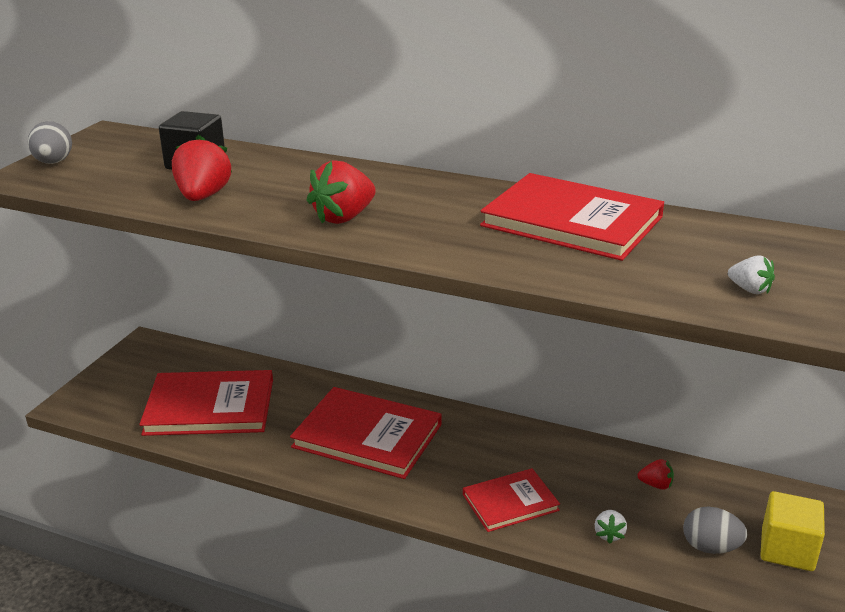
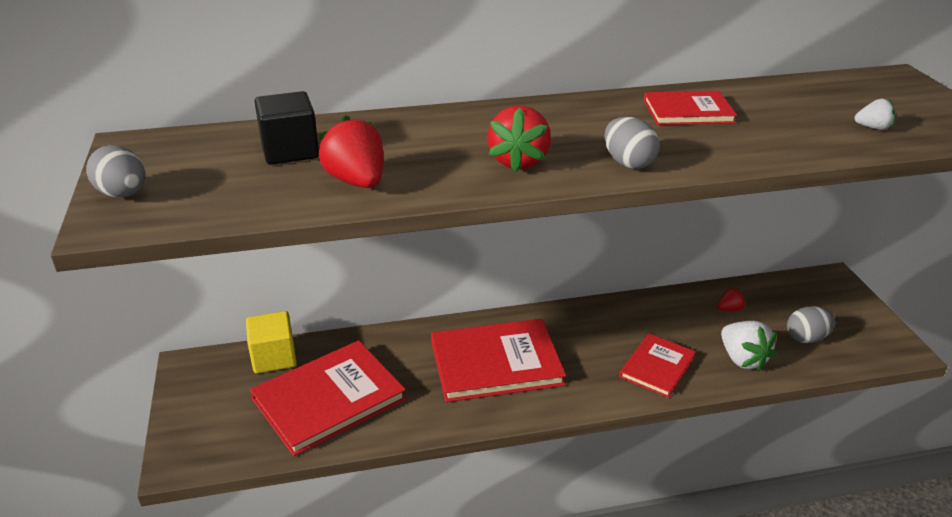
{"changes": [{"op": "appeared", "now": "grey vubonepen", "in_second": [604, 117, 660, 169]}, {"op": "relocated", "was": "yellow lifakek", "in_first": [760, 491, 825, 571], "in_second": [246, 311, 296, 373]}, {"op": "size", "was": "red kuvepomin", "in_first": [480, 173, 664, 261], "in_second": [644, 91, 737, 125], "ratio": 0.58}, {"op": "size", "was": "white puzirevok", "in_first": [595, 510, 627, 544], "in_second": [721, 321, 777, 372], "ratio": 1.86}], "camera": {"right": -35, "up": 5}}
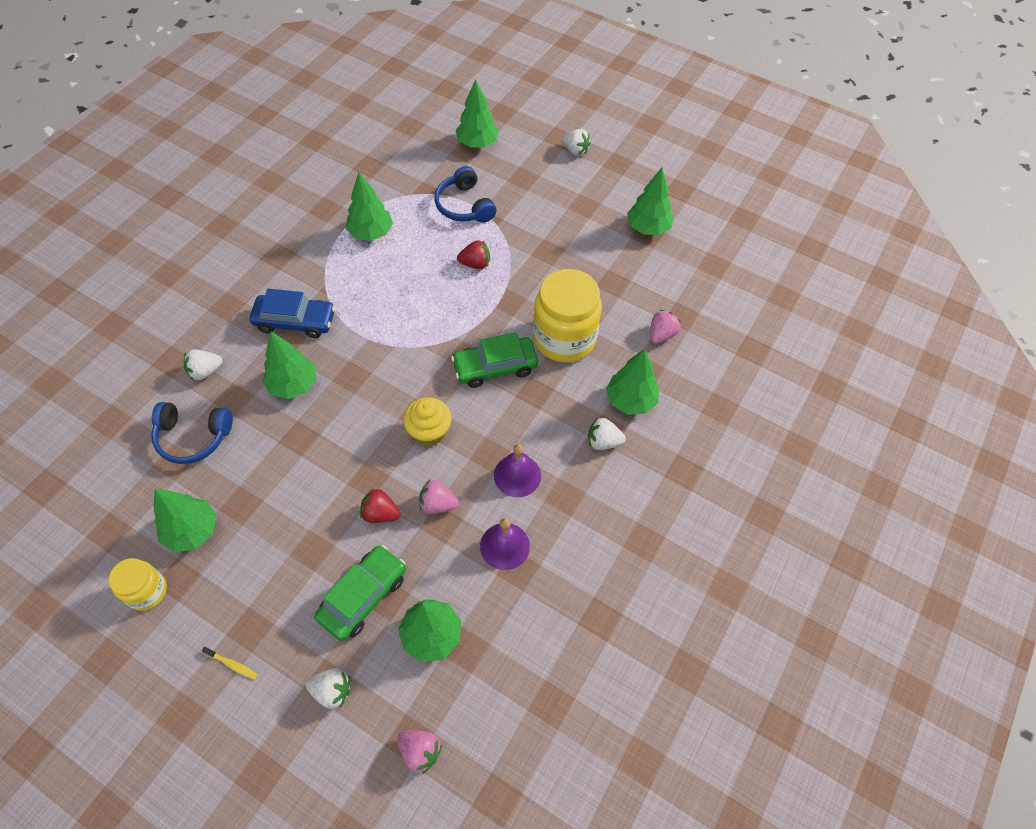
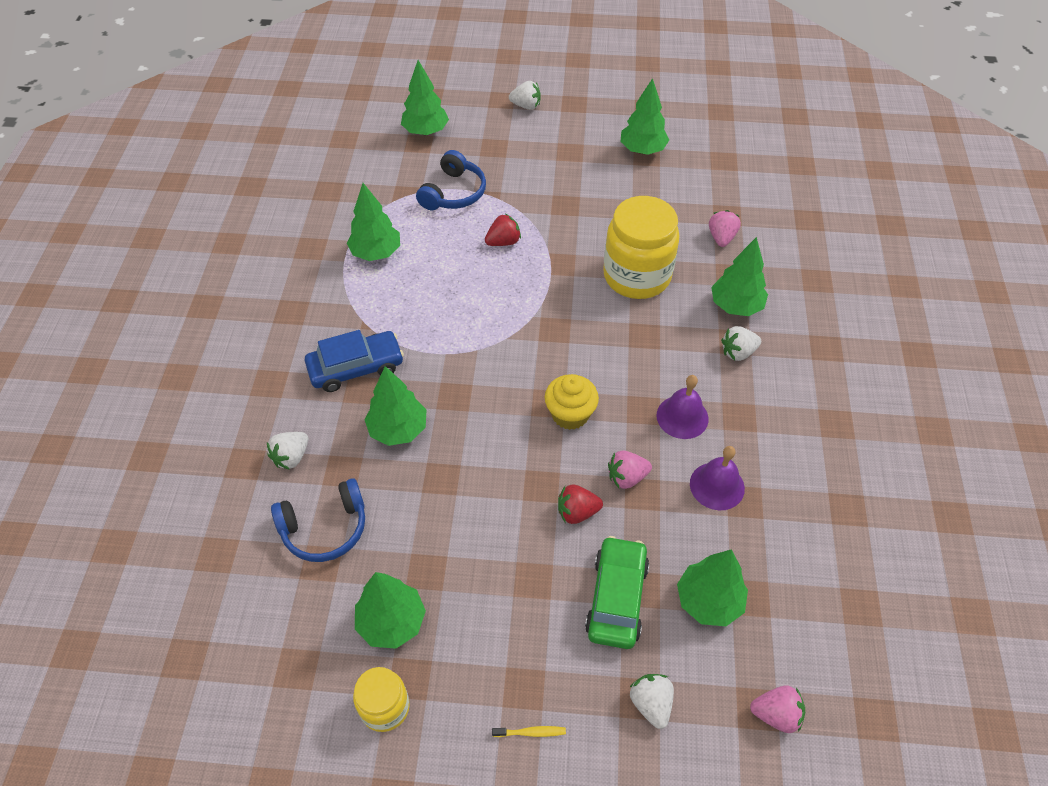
{"changes": [{"op": "missing", "was": "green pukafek", "in_first": [451, 332, 538, 388]}, {"op": "spun", "was": "white puzirevok", "in_first": [305, 668, 350, 709], "in_second": [630, 674, 674, 729], "clockwise": -90}, {"op": "spun", "was": "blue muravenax", "in_first": [435, 166, 497, 223], "in_second": [416, 150, 486, 210], "clockwise": -105}], "camera": {"right": -25, "up": -5}}
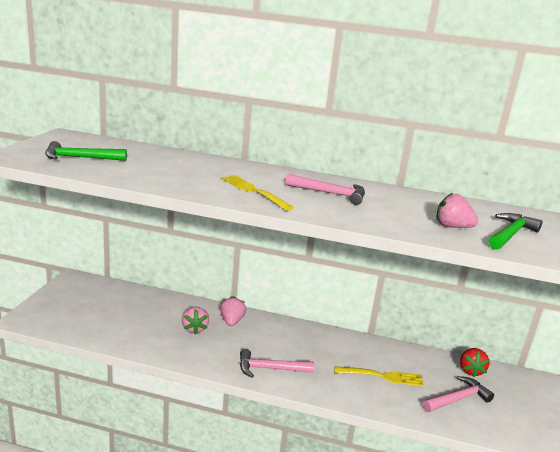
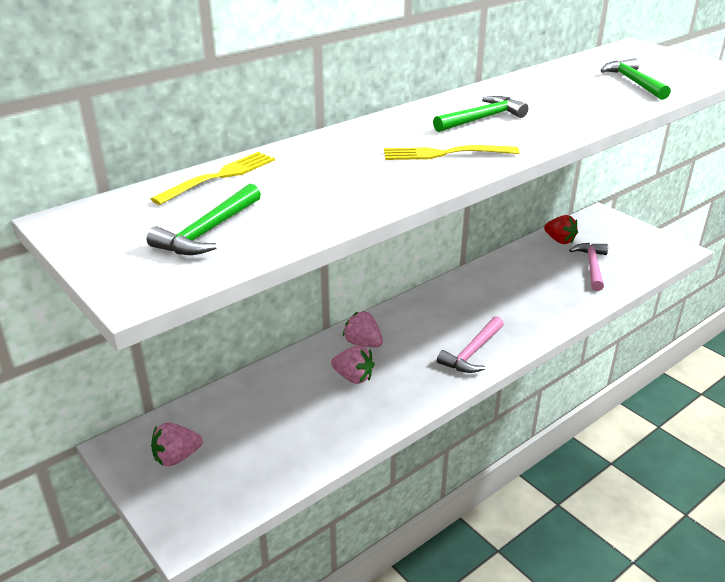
{"changes": [{"op": "relocated", "was": "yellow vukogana", "in_first": [334, 366, 424, 386], "in_second": [151, 152, 275, 205]}, {"op": "relocated", "was": "pink puzirevok", "in_first": [436, 193, 478, 228], "in_second": [151, 422, 203, 467]}, {"op": "colour", "was": "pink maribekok", "now": "green maribekok", "in_first": [286, 174, 365, 205], "in_second": [433, 96, 528, 132]}], "camera": {"right": -50, "up": 10}}
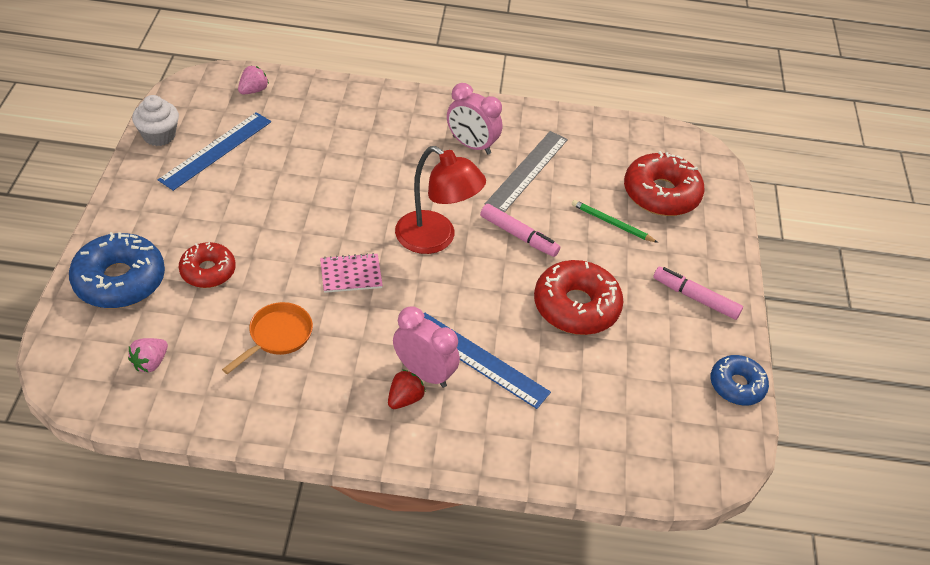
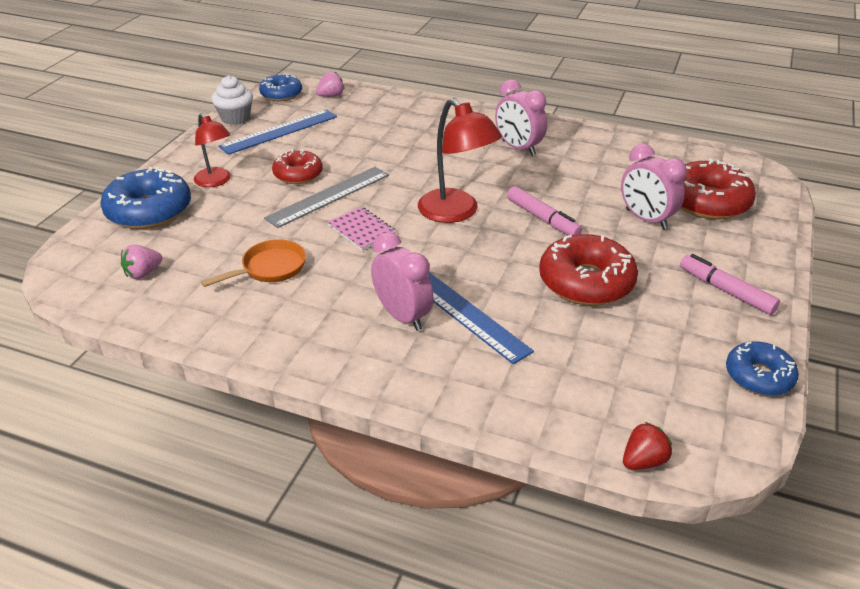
{"changes": [{"op": "appeared", "now": "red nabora", "in_second": [194, 113, 231, 187]}, {"op": "appeared", "now": "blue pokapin", "in_second": [259, 73, 302, 101]}, {"op": "relocated", "was": "red pokapin", "in_first": [179, 242, 236, 288], "in_second": [272, 149, 323, 184]}, {"op": "relocated", "was": "red puzirevok", "in_first": [388, 370, 426, 409], "in_second": [623, 422, 672, 470]}, {"op": "relocated", "was": "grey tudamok", "in_first": [485, 131, 568, 213], "in_second": [264, 167, 389, 228]}, {"op": "exchanged", "was": "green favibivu", "now": "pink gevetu", "in_first": [572, 200, 658, 243], "in_second": [621, 144, 687, 230]}, {"op": "spun", "was": "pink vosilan", "in_first": [320, 253, 383, 293], "in_second": [328, 207, 397, 250], "clockwise": 45}], "camera": {"right": 20, "up": -10}}
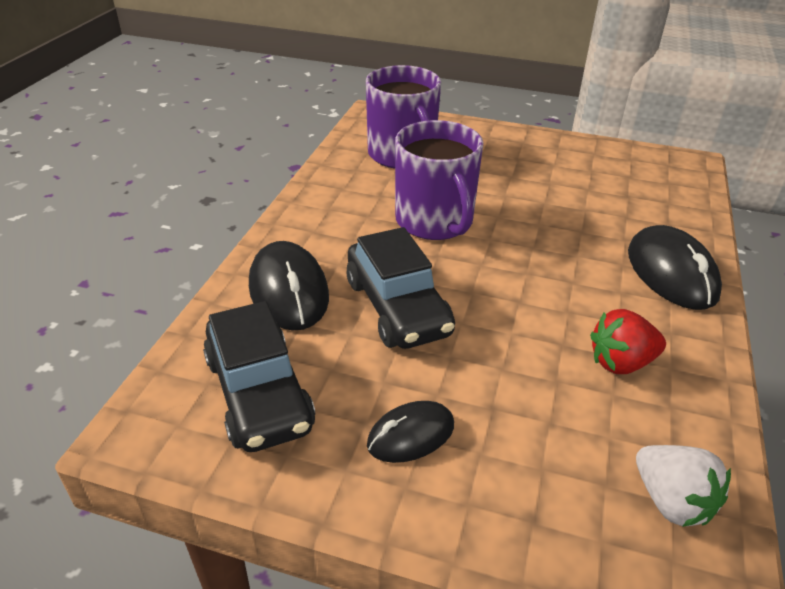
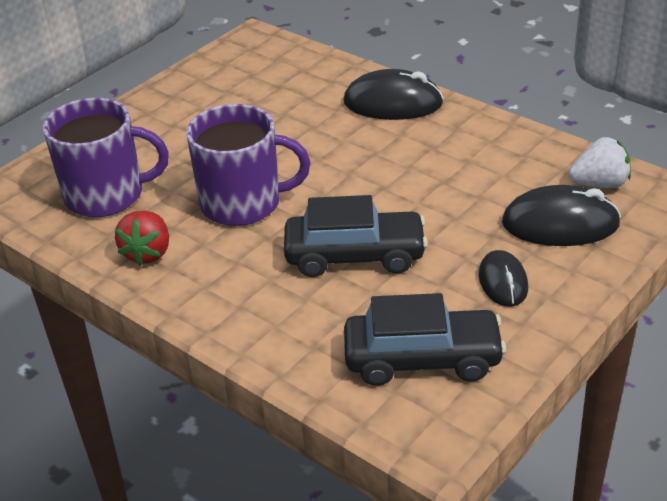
{"changes": [{"op": "relocated", "was": "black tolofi", "in_first": [249, 241, 329, 331], "in_second": [502, 185, 621, 246]}, {"op": "relocated", "was": "red puzirevok", "in_first": [590, 309, 666, 374], "in_second": [115, 211, 169, 266]}], "camera": {"right": -65, "up": 0}}
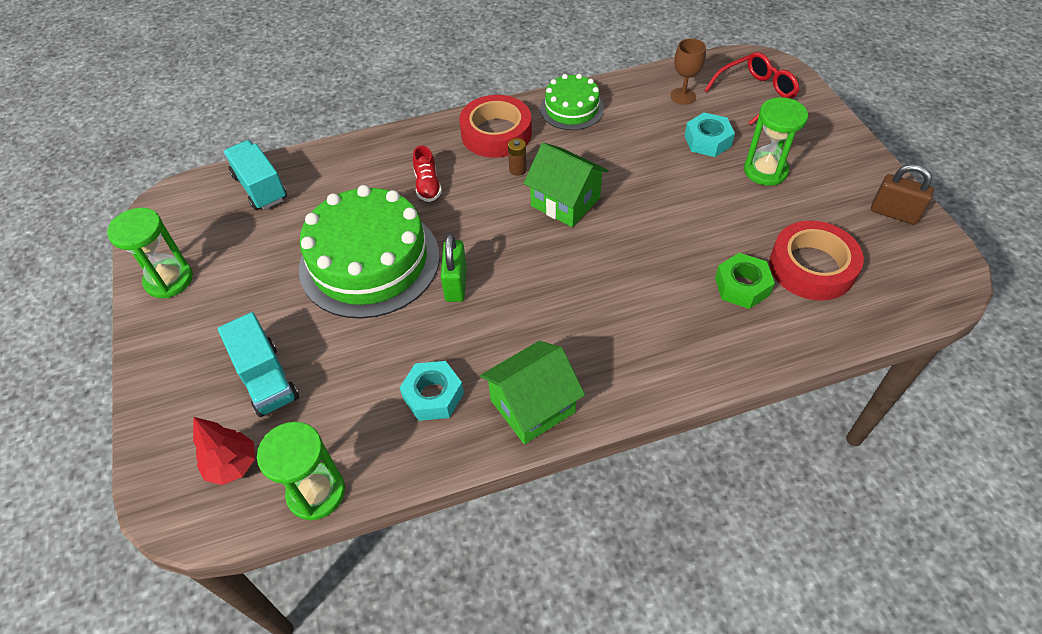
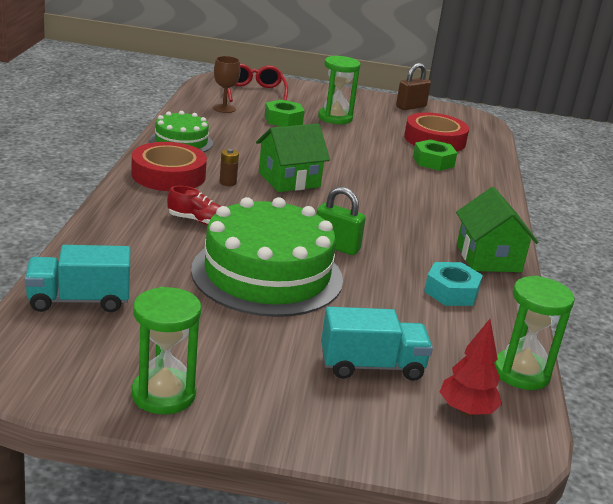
{"changes": [{"op": "colour", "was": "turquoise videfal", "now": "green videfal", "in_first": [685, 113, 735, 157], "in_second": [265, 100, 304, 127]}], "camera": {"right": -70, "up": -25}}
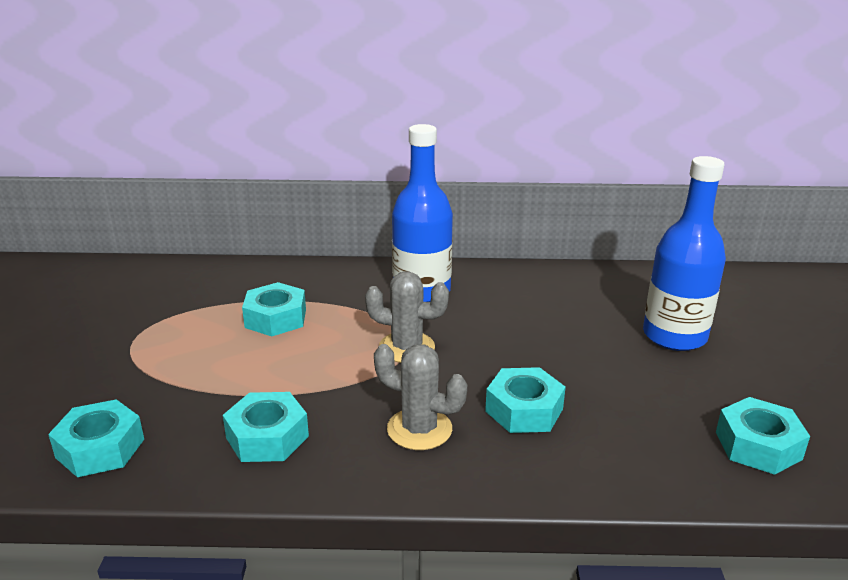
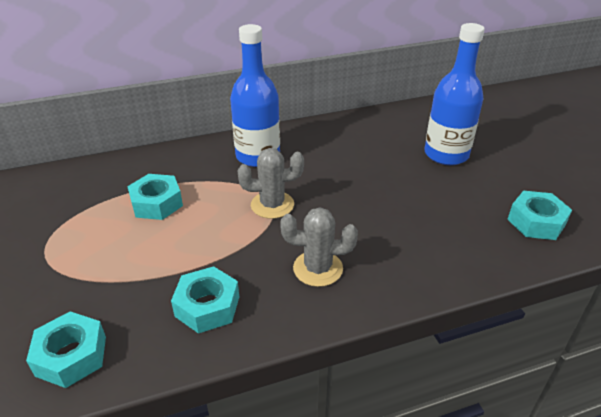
{"changes": [{"op": "missing", "was": "turquoise videfal", "in_first": [485, 367, 566, 433]}], "camera": {"right": -20, "up": 10}}
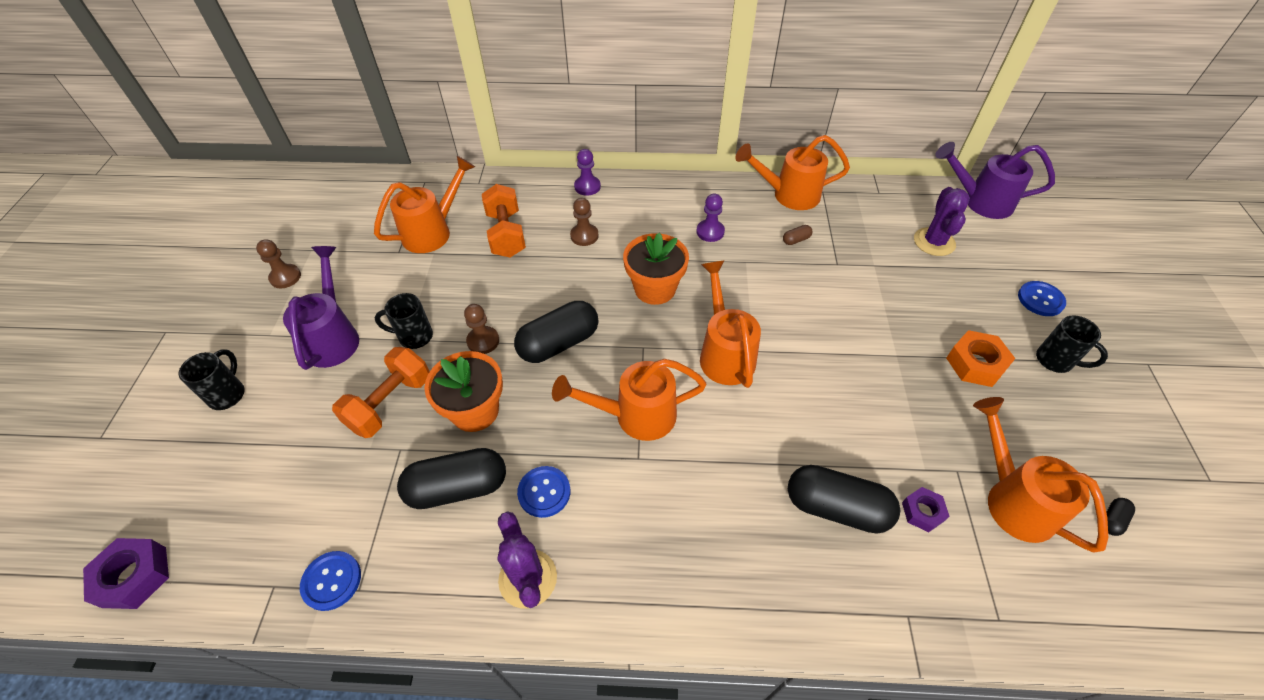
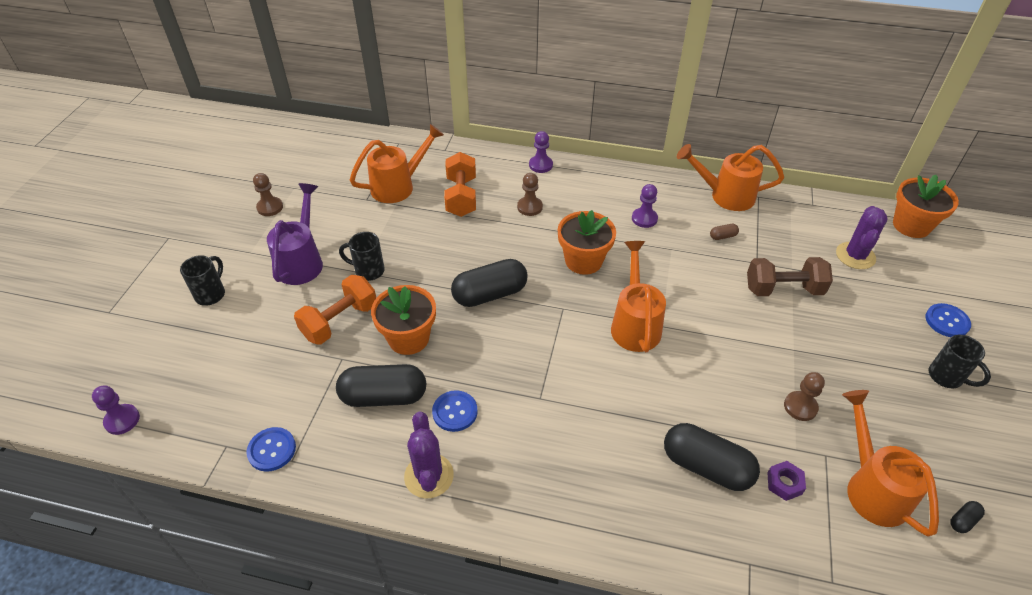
{"changes": [{"op": "missing", "was": "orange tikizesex", "in_first": [552, 359, 707, 441]}, {"op": "missing", "was": "orange videfal", "in_first": [946, 330, 1016, 387]}, {"op": "appeared", "now": "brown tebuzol", "in_second": [747, 257, 833, 296]}, {"op": "relocated", "was": "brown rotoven", "in_first": [464, 304, 499, 354], "in_second": [784, 372, 825, 421]}, {"op": "exchanged", "was": "purple videfal", "now": "purple rotoven", "in_first": [83, 538, 169, 609], "in_second": [92, 386, 140, 435]}, {"op": "exchanged", "was": "purple tikizesex", "now": "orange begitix", "in_first": [935, 142, 1055, 219], "in_second": [893, 175, 959, 238]}], "camera": {"right": 10, "up": -5}}
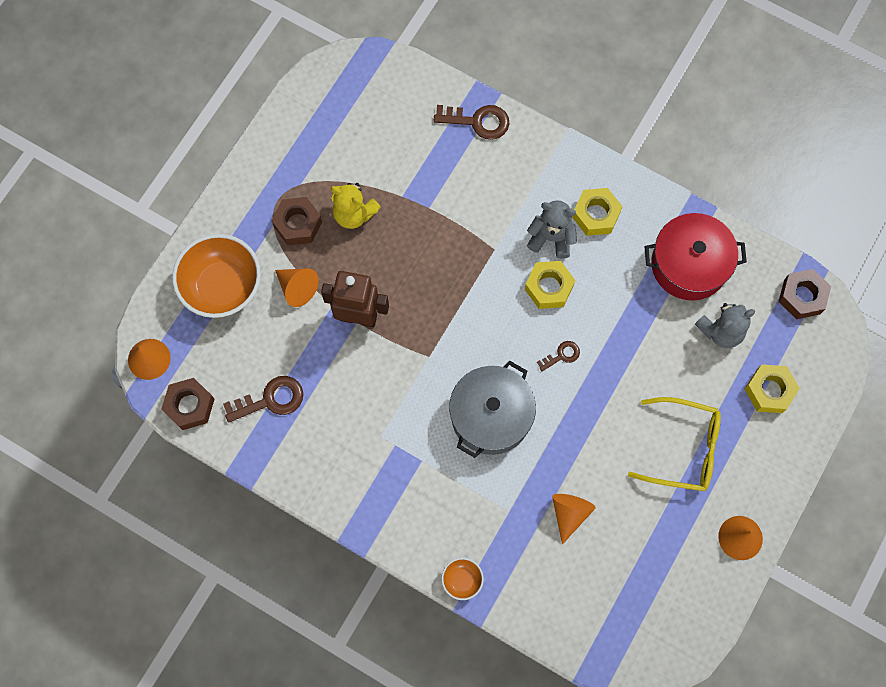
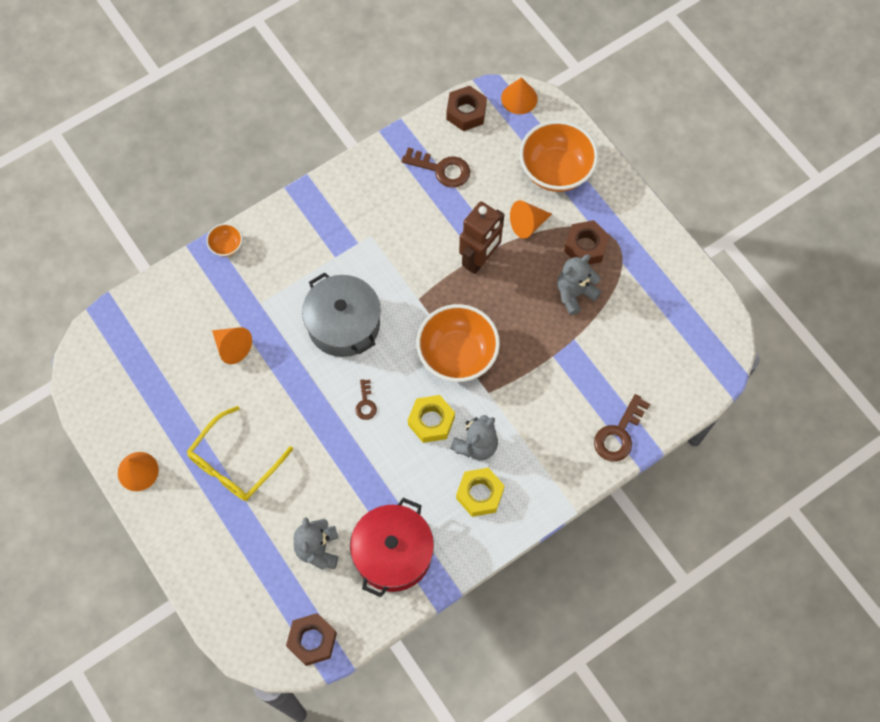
{"changes": [{"op": "missing", "was": "yellow videfal", "in_first": [744, 364, 800, 413]}, {"op": "appeared", "now": "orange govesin", "in_second": [416, 304, 500, 382]}, {"op": "colour", "was": "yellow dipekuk", "now": "grey dipekuk", "in_first": [331, 183, 381, 229], "in_second": [557, 254, 602, 315]}, {"op": "spun", "was": "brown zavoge", "in_first": [223, 376, 303, 423], "in_second": [401, 147, 470, 188], "clockwise": -75}], "camera": {"right": 115, "up": -5}}
